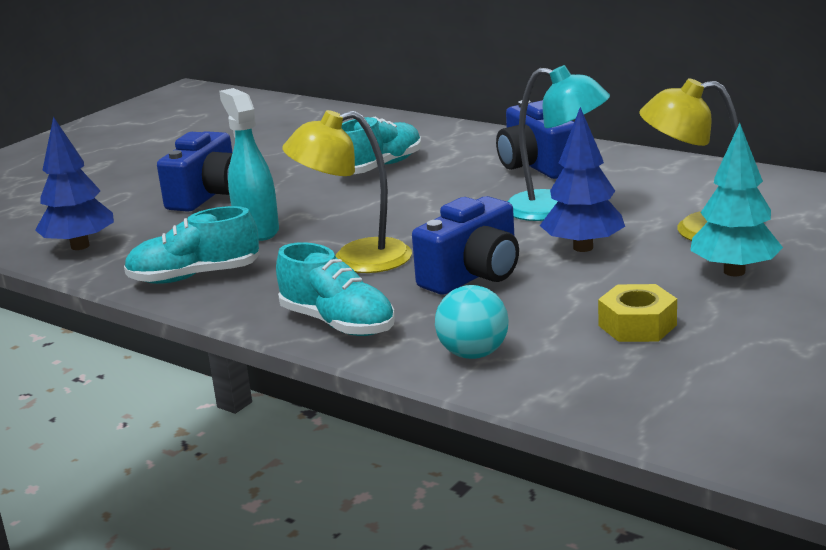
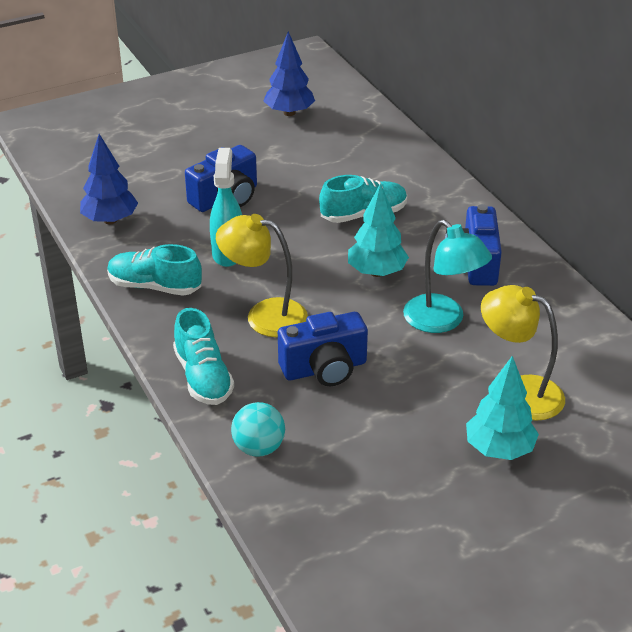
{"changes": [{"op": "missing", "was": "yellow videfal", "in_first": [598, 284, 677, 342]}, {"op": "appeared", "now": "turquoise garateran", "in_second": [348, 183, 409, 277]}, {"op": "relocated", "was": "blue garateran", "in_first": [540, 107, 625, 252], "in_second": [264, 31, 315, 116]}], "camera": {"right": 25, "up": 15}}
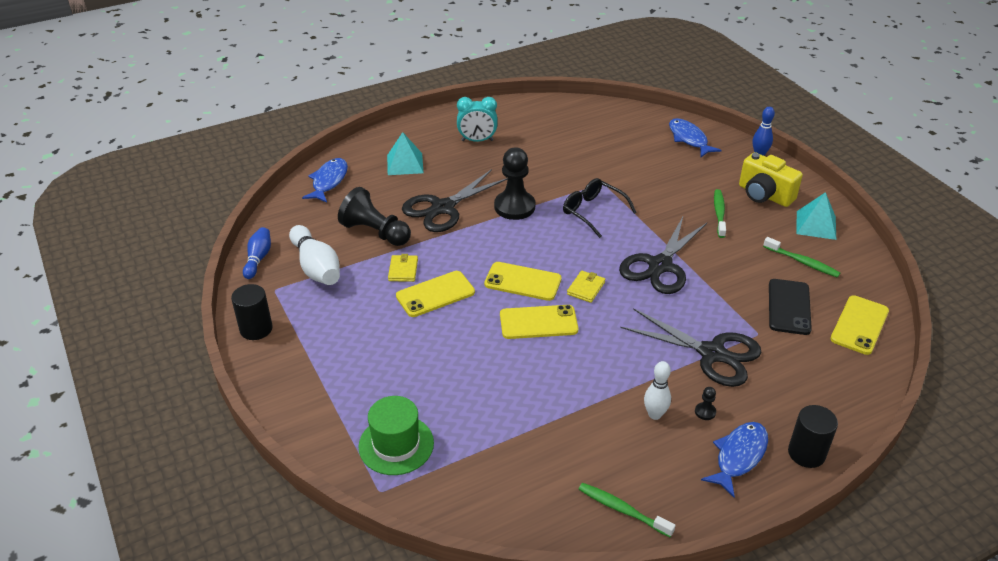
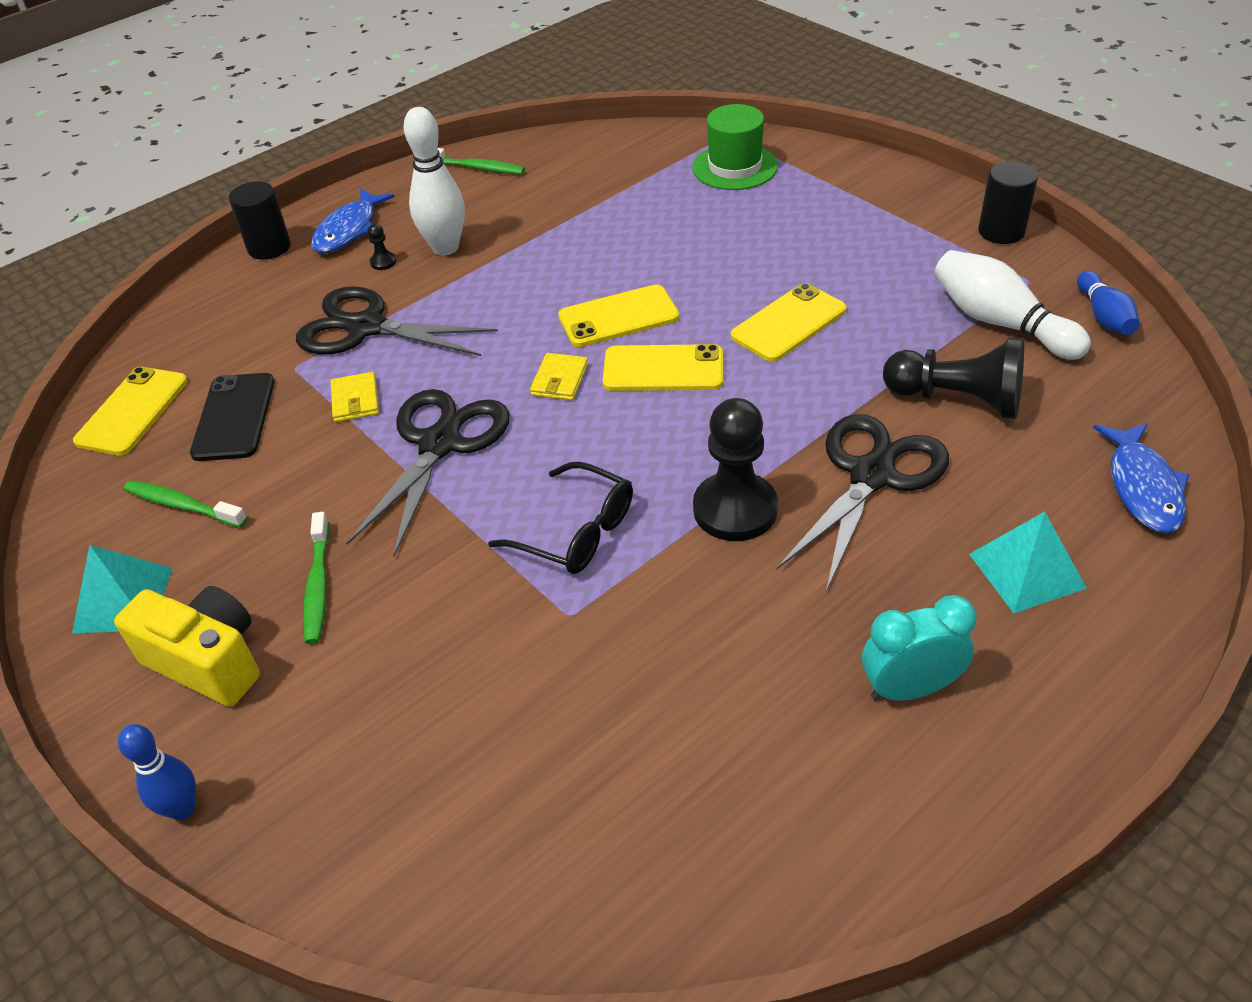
{"changes": [{"op": "missing", "was": "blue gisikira", "in_first": [669, 118, 722, 157]}, {"op": "relocated", "was": "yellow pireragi", "in_first": [388, 254, 418, 282], "in_second": [331, 372, 379, 422]}, {"op": "size", "was": "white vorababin", "in_first": [644, 361, 671, 420], "in_second": [403, 107, 465, 256], "ratio": 1.62}], "camera": {"right": 170, "up": 5}}
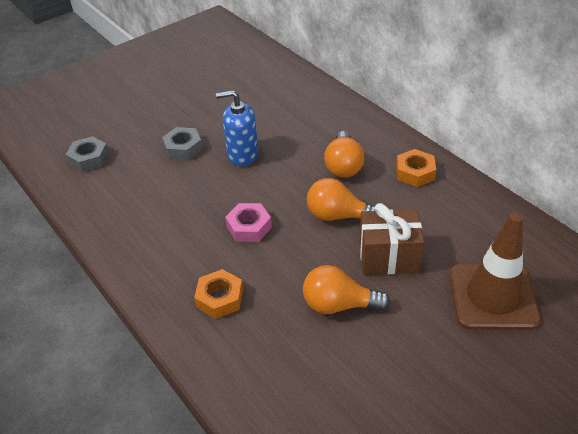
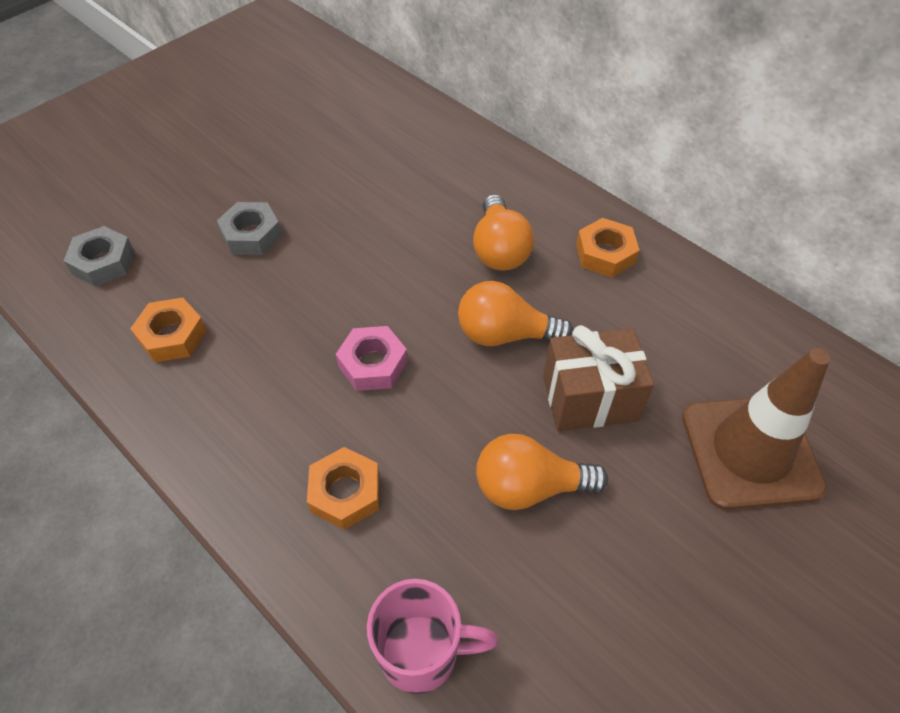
{"changes": [{"op": "missing", "was": "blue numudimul", "in_first": [216, 90, 258, 166]}, {"op": "appeared", "now": "orange videfal", "in_second": [130, 298, 207, 362]}, {"op": "appeared", "now": "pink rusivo", "in_second": [367, 579, 498, 694]}], "camera": {"right": -10, "up": 10}}
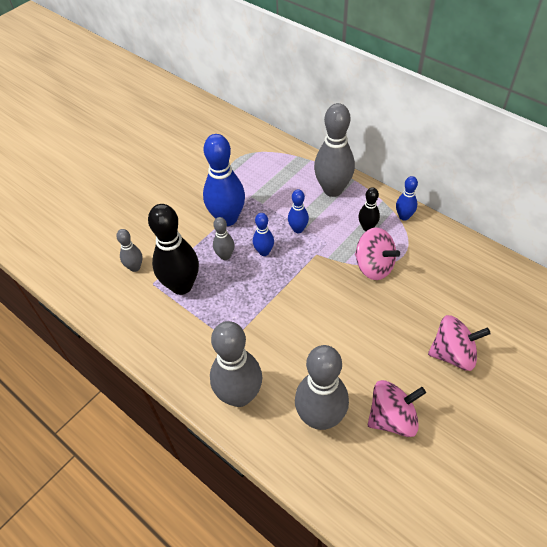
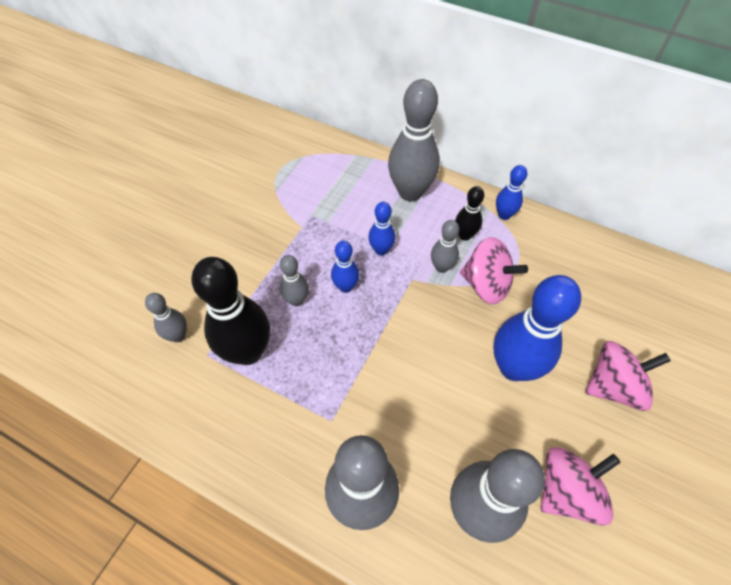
{"changes": [{"op": "appeared", "now": "grey vorababin", "in_second": [431, 220, 459, 273]}, {"op": "relocated", "was": "blue vorababin", "in_first": [203, 134, 245, 226], "in_second": [493, 275, 581, 381]}], "camera": {"right": -15, "up": 5}}
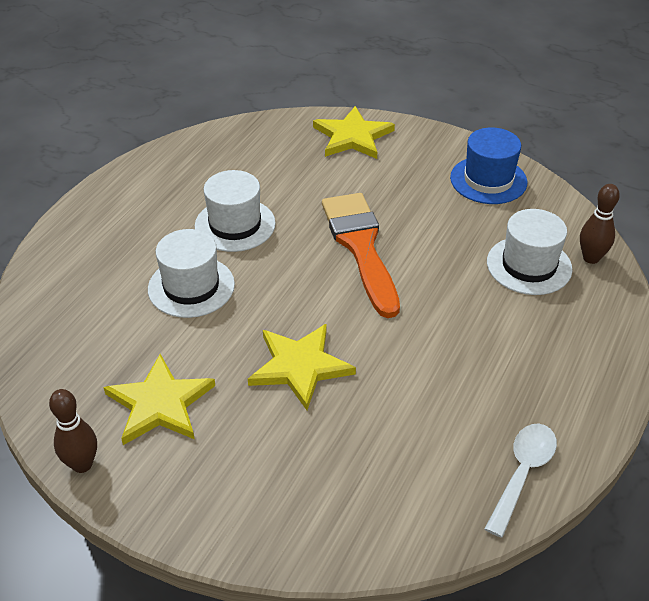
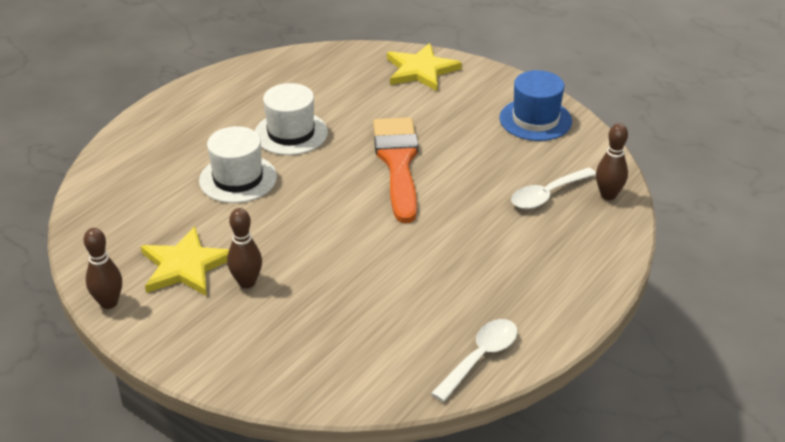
{"changes": [{"op": "missing", "was": "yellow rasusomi", "in_first": [248, 324, 356, 410]}, {"op": "appeared", "now": "brown vorababin", "in_second": [227, 208, 262, 289]}, {"op": "exchanged", "was": "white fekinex", "now": "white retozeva", "in_first": [487, 209, 572, 295], "in_second": [511, 167, 596, 209]}], "camera": {"right": 10, "up": -5}}
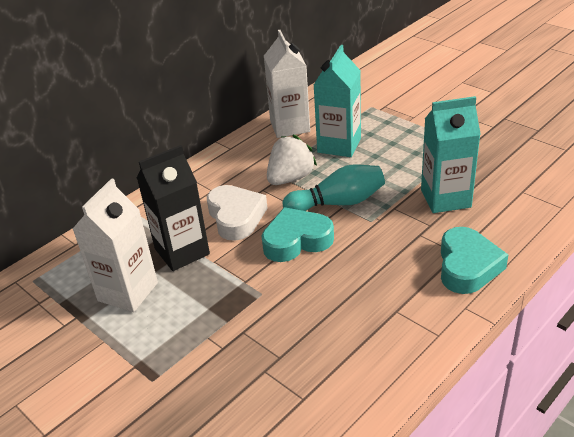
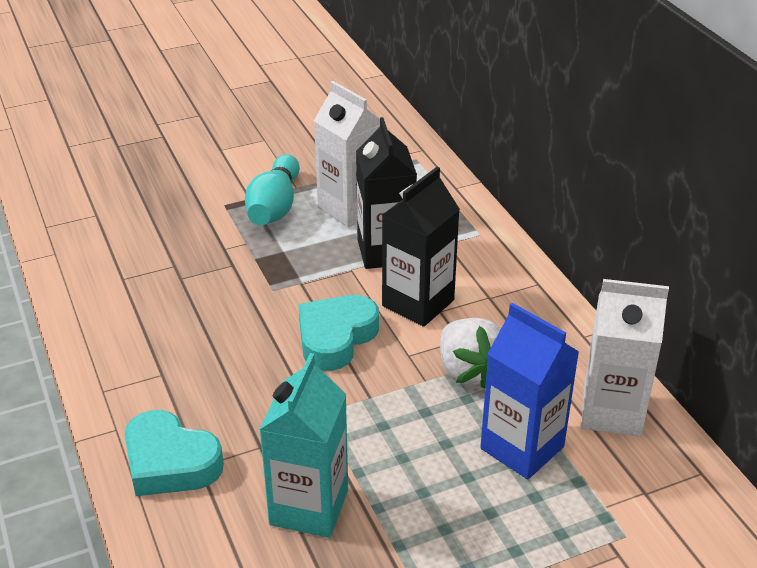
{"changes": [{"op": "relocated", "was": "turquoise vorababin", "in_first": [283, 164, 385, 211], "in_second": [245, 154, 300, 225]}, {"op": "exchanged", "was": "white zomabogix", "now": "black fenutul", "in_first": [207, 185, 268, 241], "in_second": [382, 167, 460, 327]}, {"op": "colour", "was": "turquoise fenutul", "now": "blue fenutul", "in_first": [314, 45, 361, 157], "in_second": [480, 303, 579, 479]}, {"op": "spun", "was": "turquoise zomabogix", "in_first": [261, 207, 334, 262], "in_second": [298, 295, 379, 371], "clockwise": -150}], "camera": {"right": 110, "up": 0}}
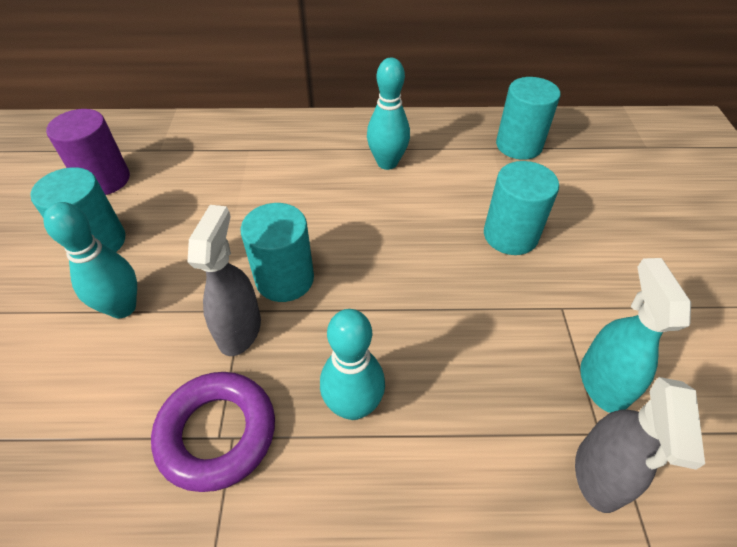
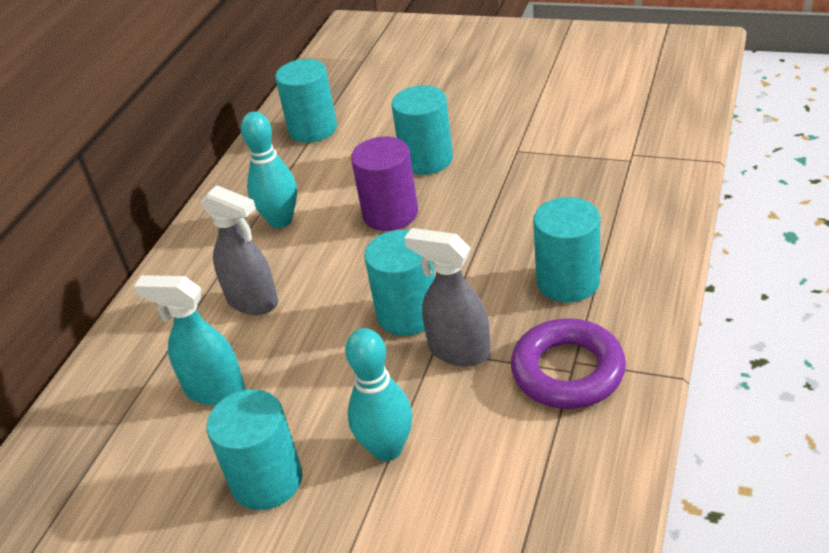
{"changes": [{"op": "relocated", "was": "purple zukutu", "in_first": [46, 109, 130, 195], "in_second": [351, 136, 418, 231]}, {"op": "relocated", "was": "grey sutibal", "in_first": [575, 377, 705, 513], "in_second": [201, 185, 278, 315]}, {"op": "relocated", "was": "turquoise sutibal", "in_first": [580, 258, 691, 413], "in_second": [134, 275, 245, 405]}, {"op": "exchanged", "was": "turquoise vorababin", "now": "turquoise zukutu", "in_first": [320, 309, 385, 420], "in_second": [533, 197, 600, 303]}], "camera": {"right": -65, "up": -10}}
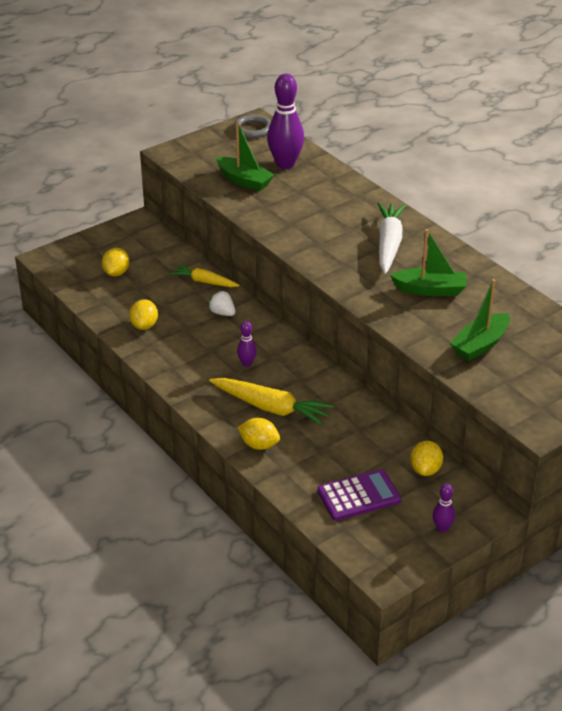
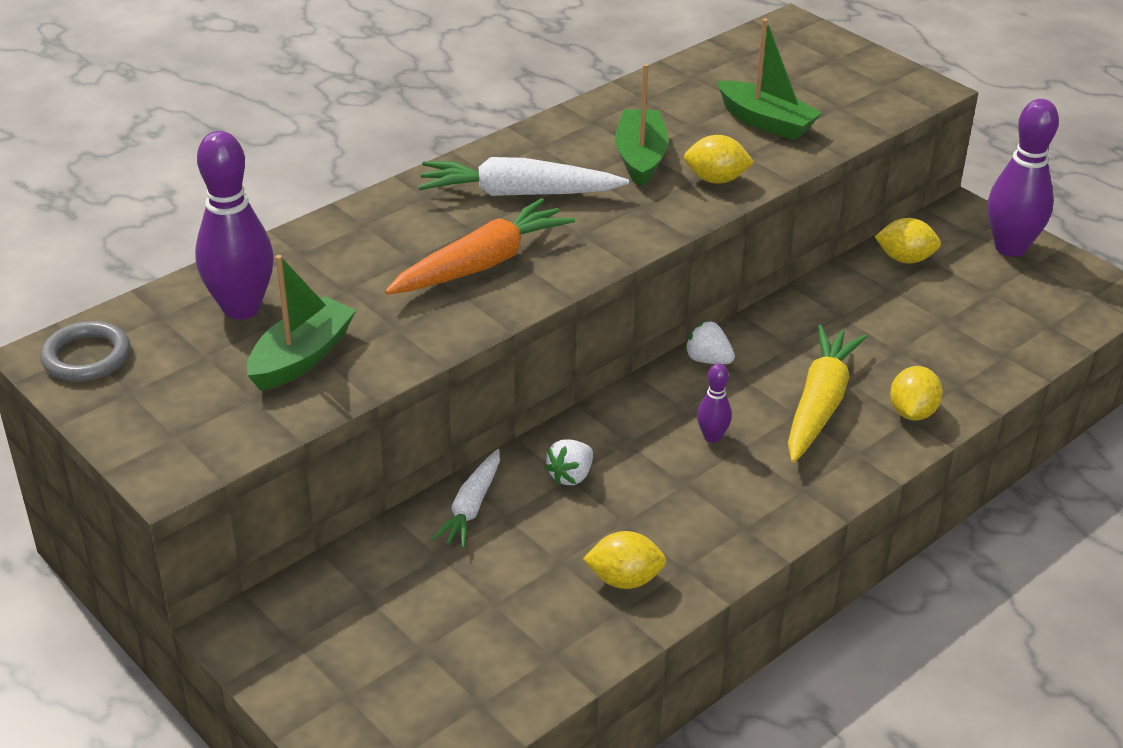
{"changes": [{"op": "missing", "was": "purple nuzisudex", "in_first": [317, 469, 401, 521]}, {"op": "appeared", "now": "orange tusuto", "in_second": [385, 198, 575, 295]}, {"op": "appeared", "now": "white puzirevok", "in_second": [685, 321, 735, 364]}, {"op": "relocated", "was": "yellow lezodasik", "in_first": [102, 248, 129, 276], "in_second": [684, 135, 754, 184]}, {"op": "colour", "was": "yellow tusuto", "now": "white tusuto", "in_first": [171, 265, 240, 287], "in_second": [431, 449, 500, 548]}, {"op": "size", "was": "purple vorababin", "in_first": [432, 484, 455, 532], "in_second": [988, 99, 1059, 257], "ratio": 2.1}], "camera": {"right": -95, "up": 0}}
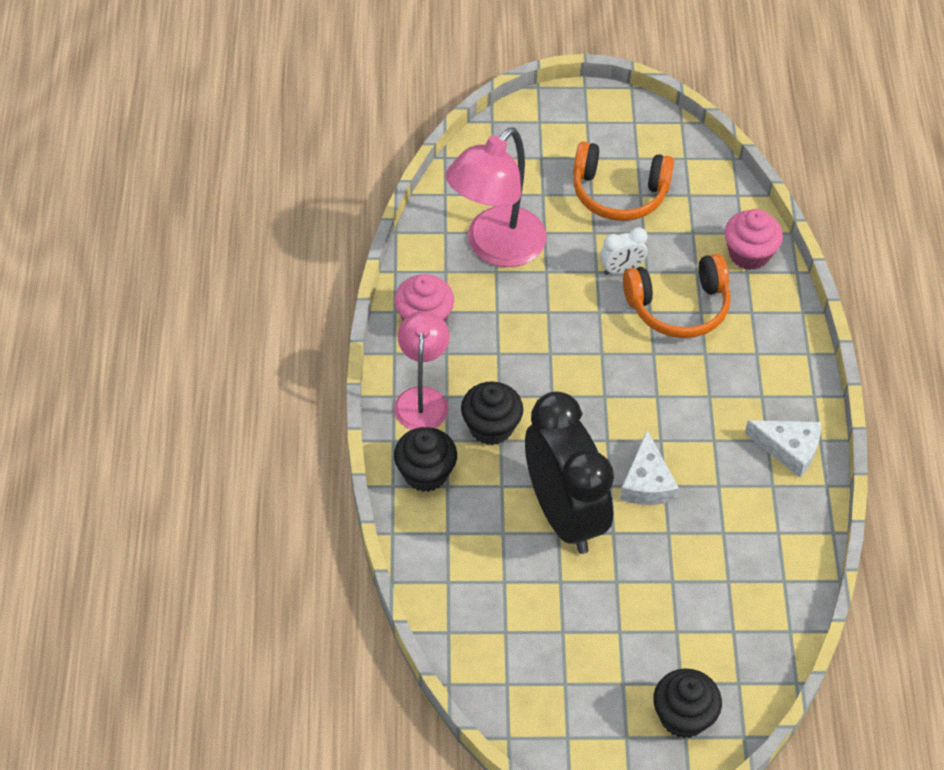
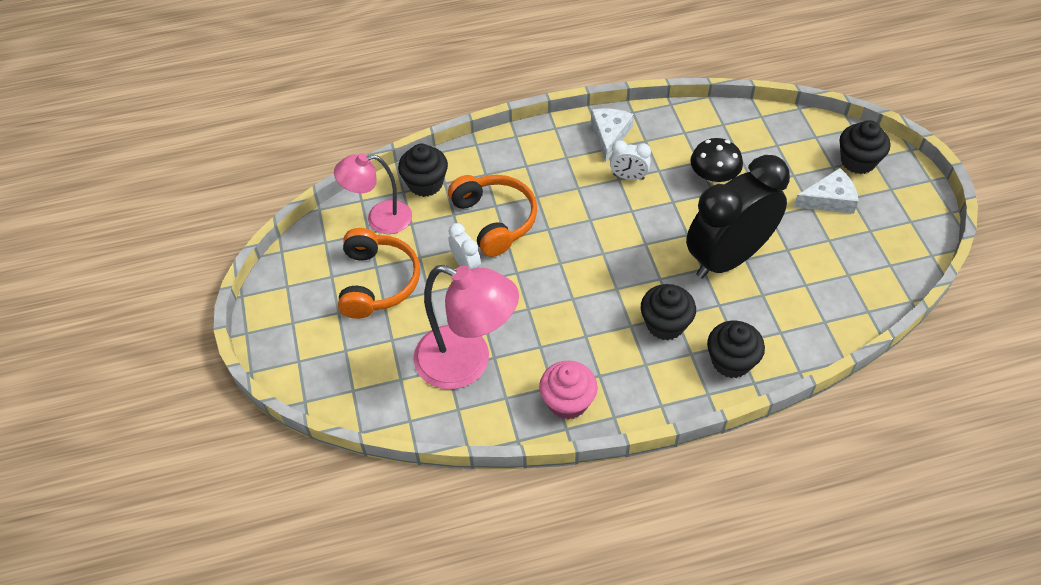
{"changes": [{"op": "appeared", "now": "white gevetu", "in_second": [610, 140, 651, 180]}, {"op": "appeared", "now": "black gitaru", "in_second": [690, 138, 743, 183]}, {"op": "relocated", "was": "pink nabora", "in_first": [394, 311, 449, 430], "in_second": [334, 153, 412, 234]}, {"op": "relocated", "was": "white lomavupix", "in_first": [620, 430, 679, 505], "in_second": [794, 168, 859, 214]}, {"op": "colour", "was": "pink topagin", "now": "black topagin", "in_first": [725, 209, 783, 270], "in_second": [398, 144, 448, 197]}], "camera": {"right": -100, "up": 0}}
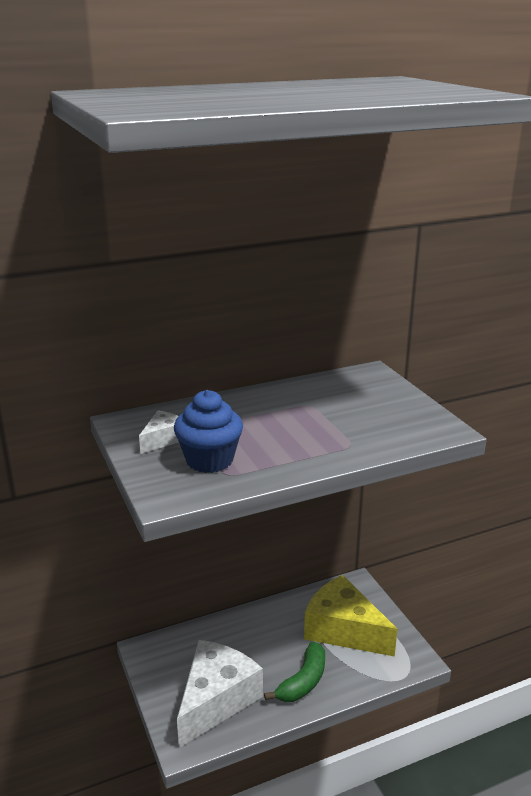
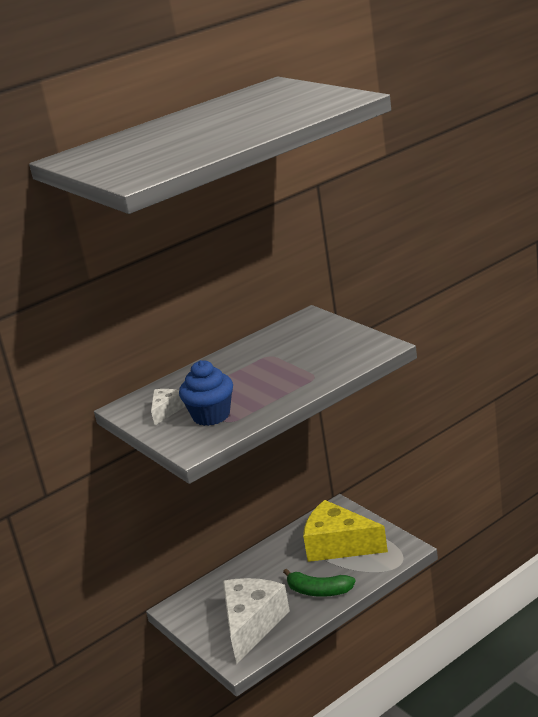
{"changes": [{"op": "spun", "was": "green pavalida", "in_first": [264, 642, 325, 702], "in_second": [283, 569, 356, 597], "clockwise": 90}], "camera": {"right": -10, "up": 0}}
